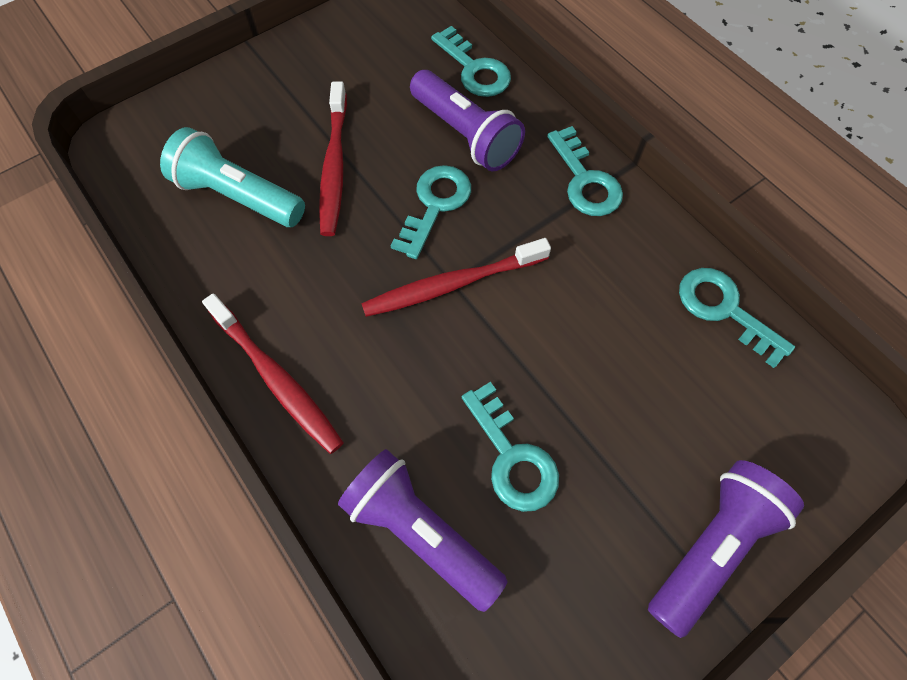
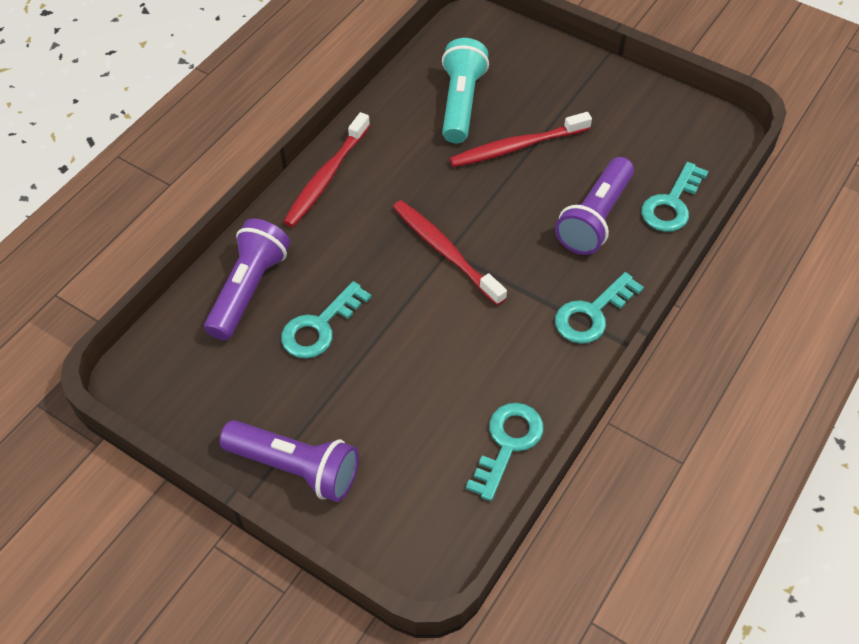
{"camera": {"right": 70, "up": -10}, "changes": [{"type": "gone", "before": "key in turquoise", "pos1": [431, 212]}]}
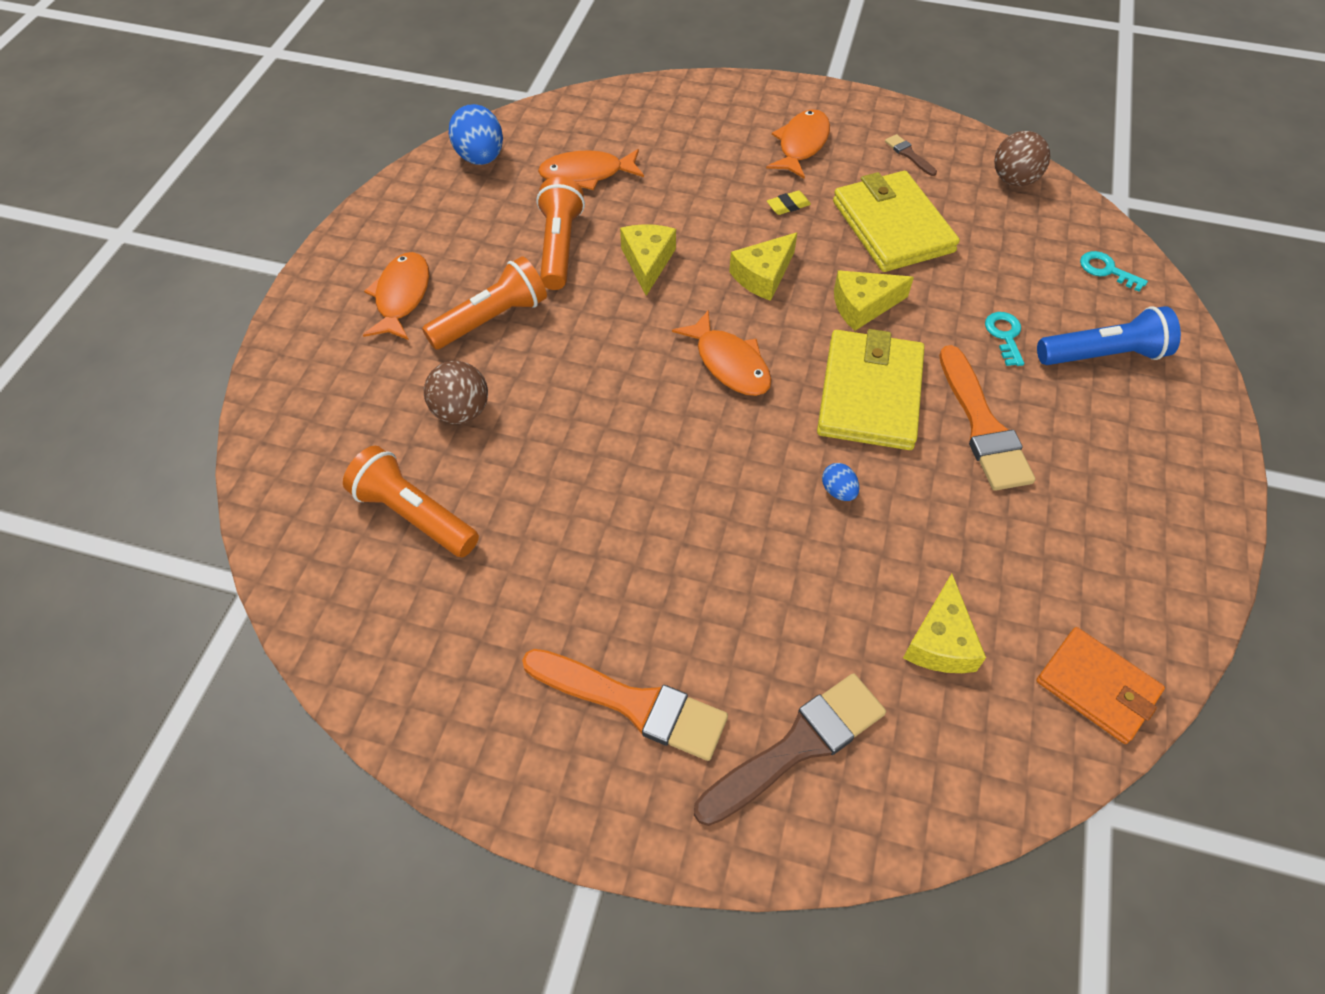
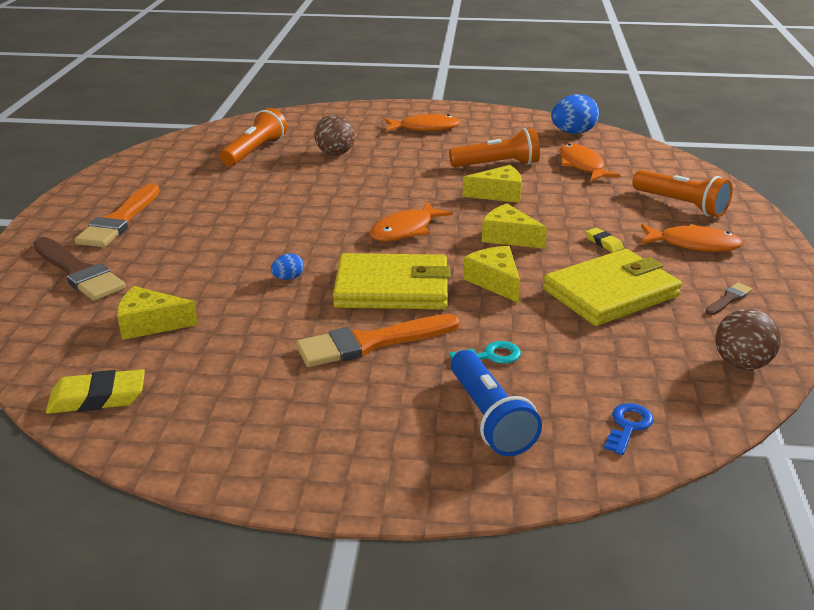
{"camera": {"right": 80, "up": -25}, "changes": [{"type": "swapped", "before": "wallet in orange", "after": "eraser in yellow", "pos1": [1100, 685], "pos2": [95, 391]}, {"type": "repainted", "before": "key in turquoise", "after": "key in blue", "pos1": [1114, 271], "pos2": [629, 429]}, {"type": "shifted", "before": "flashlight in orange", "pos1": [484, 303], "pos2": [682, 193]}]}
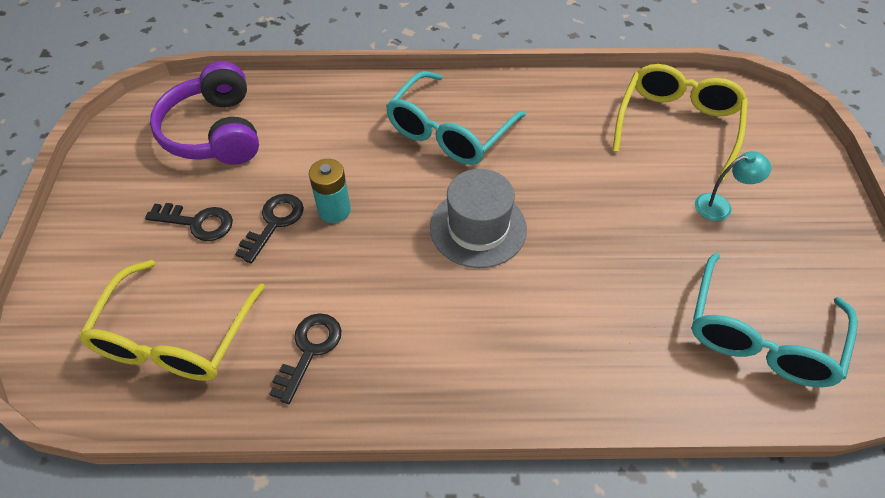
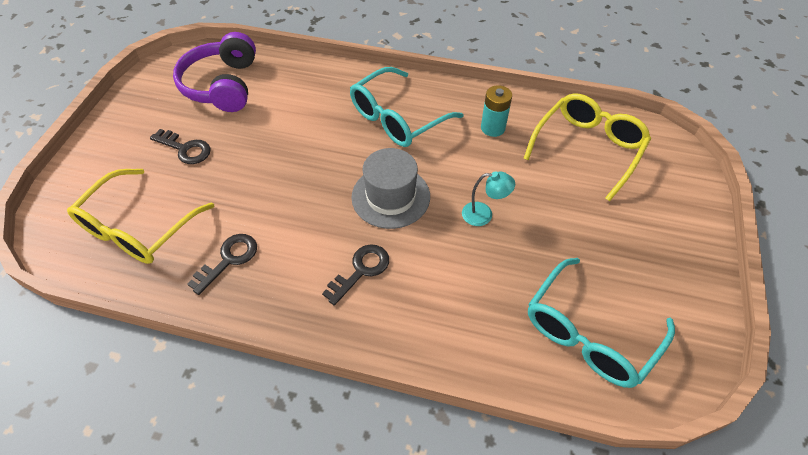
{"camera": {"right": 15, "up": 0}, "changes": [{"type": "shifted", "before": "key in black", "pos1": [269, 229], "pos2": [355, 275]}, {"type": "shifted", "before": "lamp in turquoise", "pos1": [733, 186], "pos2": [488, 198]}, {"type": "shifted", "before": "battery in turquoise", "pos1": [330, 191], "pos2": [496, 111]}]}
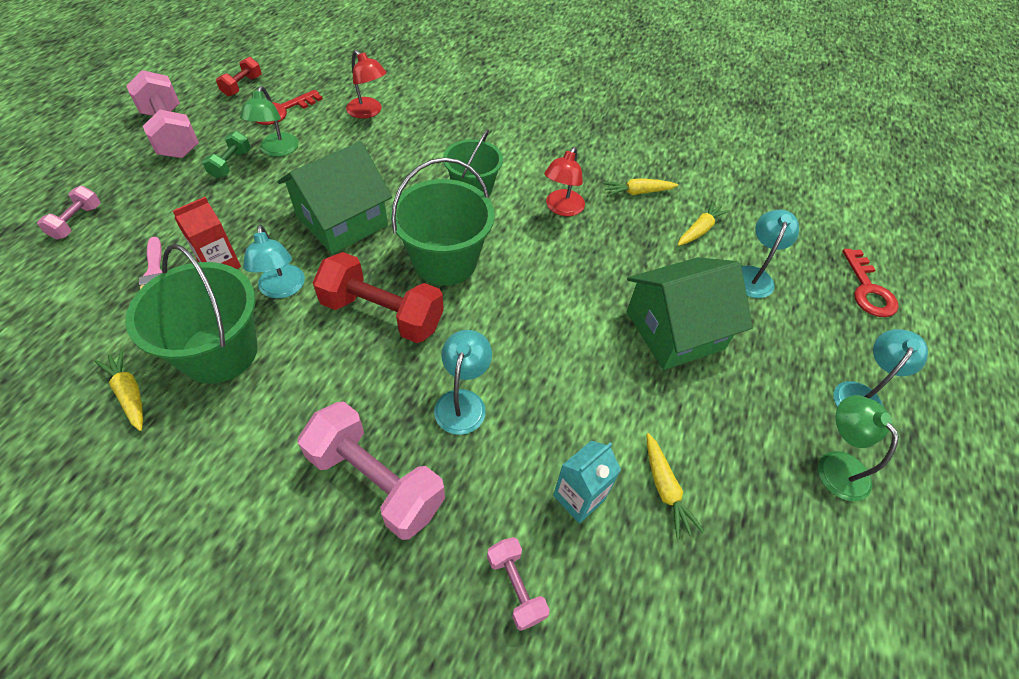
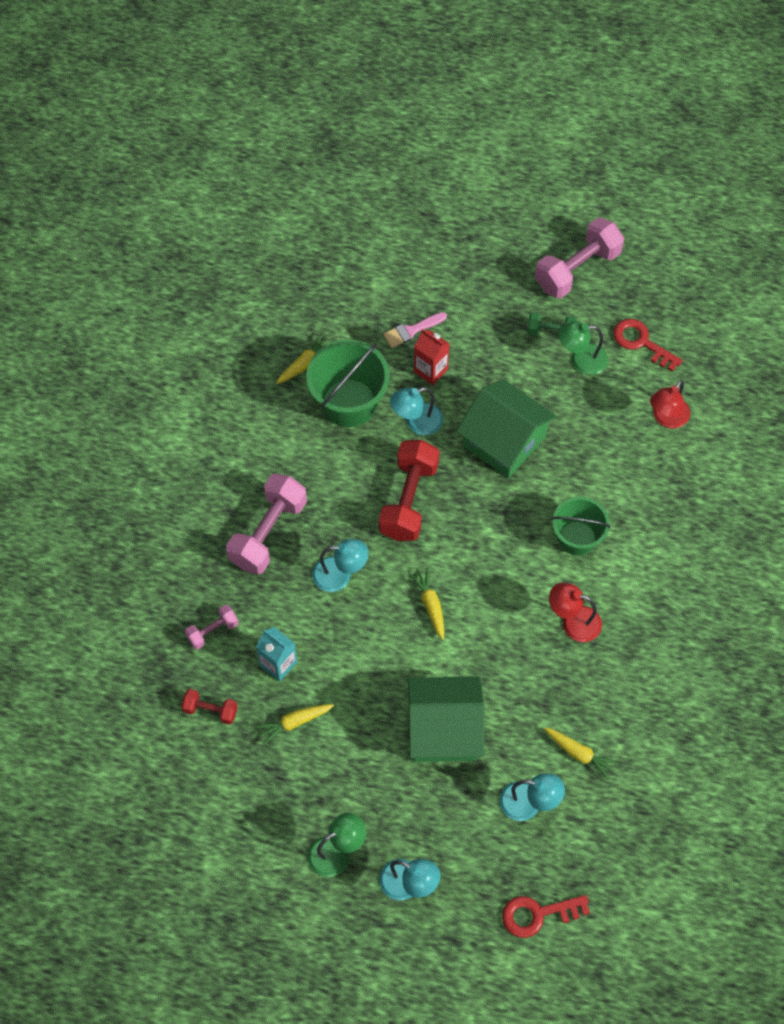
{"camera": {"right": 85, "up": 10}, "changes": [{"type": "shifted", "before": "dumbbell in red", "pos1": [239, 76], "pos2": [209, 707]}, {"type": "rotated", "before": "house in green", "pos1": [690, 313], "pos2": [446, 719], "turn": -60}, {"type": "shifted", "before": "carrot in yellow", "pos1": [640, 187], "pos2": [426, 604]}, {"type": "gone", "before": "dumbbell in pink", "pos1": [68, 213]}, {"type": "gone", "before": "bucket in green", "pos1": [442, 221]}]}
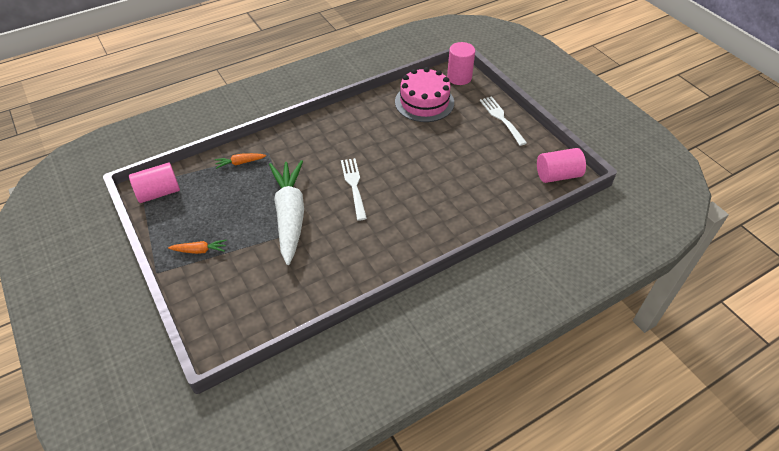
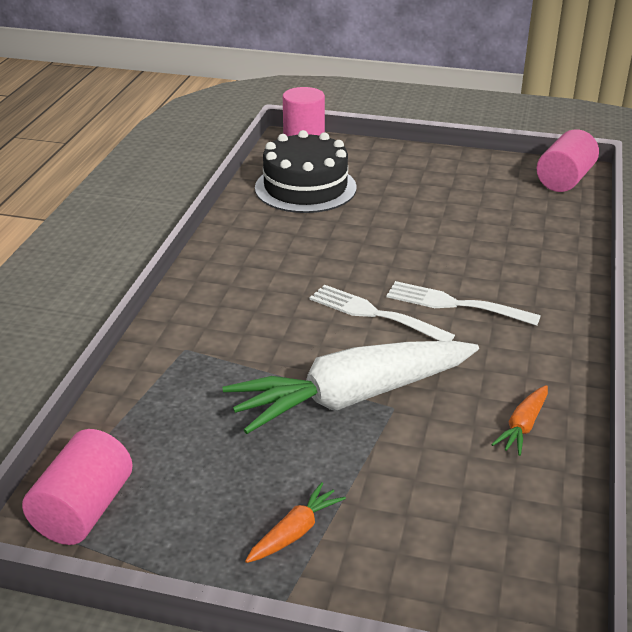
{"camera": {"right": -45, "up": -15}, "changes": [{"type": "rotated", "before": "carrot in white", "pos1": [286, 212], "pos2": [351, 387], "turn": -60}, {"type": "repainted", "before": "cake in pink", "after": "cake in black", "pos1": [424, 94], "pos2": [306, 171]}, {"type": "shifted", "before": "fork in white", "pos1": [503, 121], "pos2": [463, 303]}, {"type": "shifted", "before": "carrot in orange", "pos1": [240, 161], "pos2": [519, 420]}]}
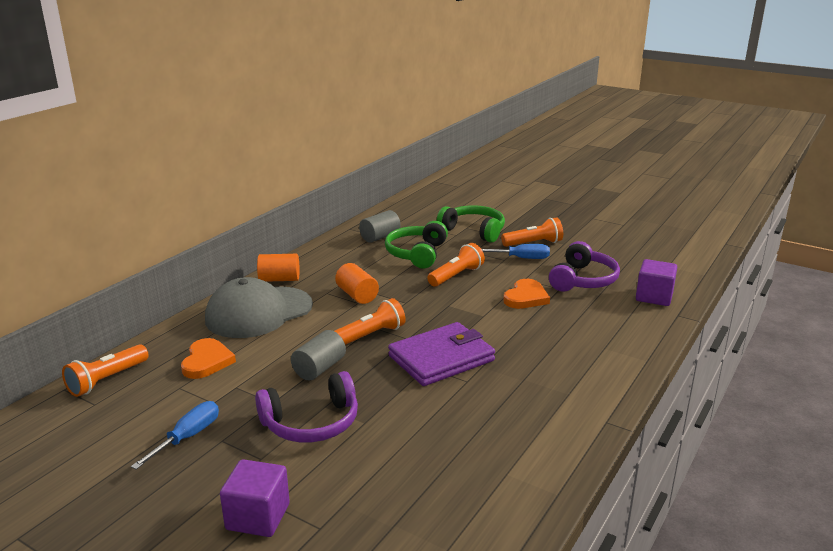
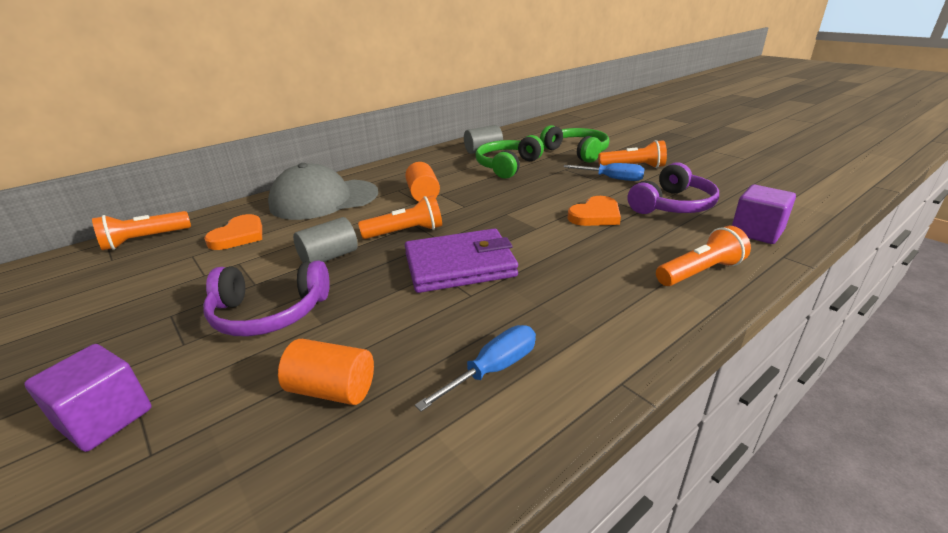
{"camera": {"right": 20, "up": 5}, "changes": [{"type": "shifted", "before": "cylinder in orange", "pos1": [278, 268], "pos2": [326, 372]}, {"type": "shifted", "before": "screwdriver in blue", "pos1": [175, 435], "pos2": [475, 368]}, {"type": "shifted", "before": "flashlight in orange", "pos1": [456, 265], "pos2": [703, 256]}]}
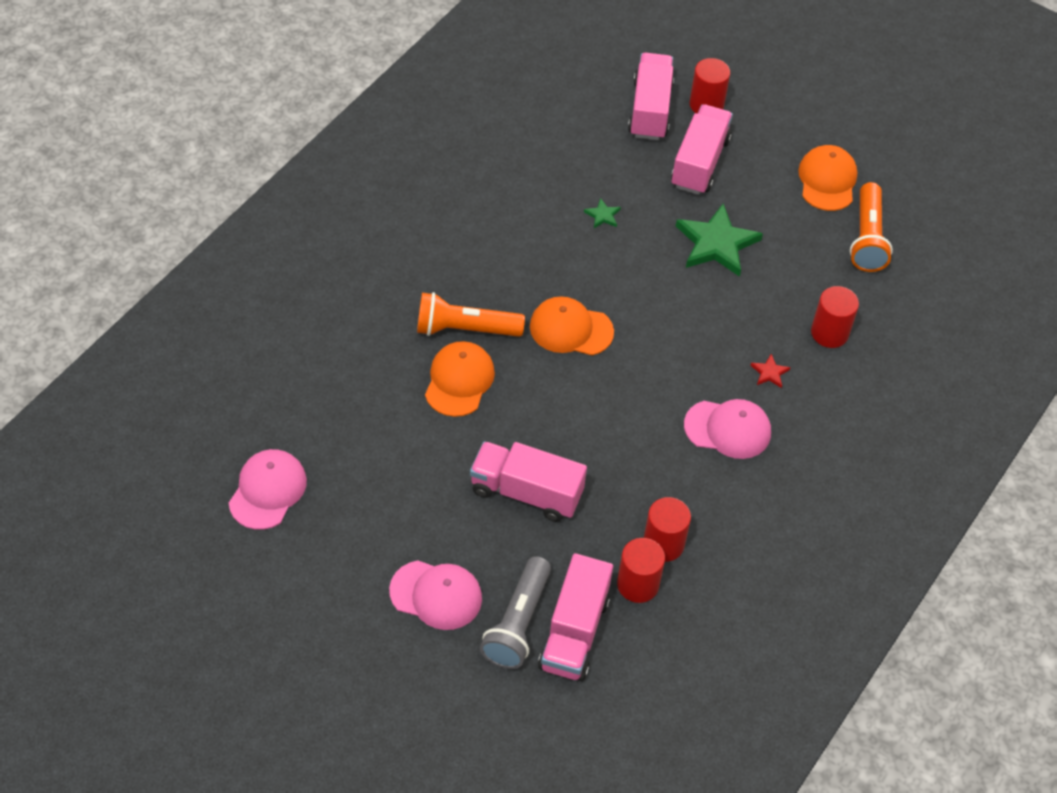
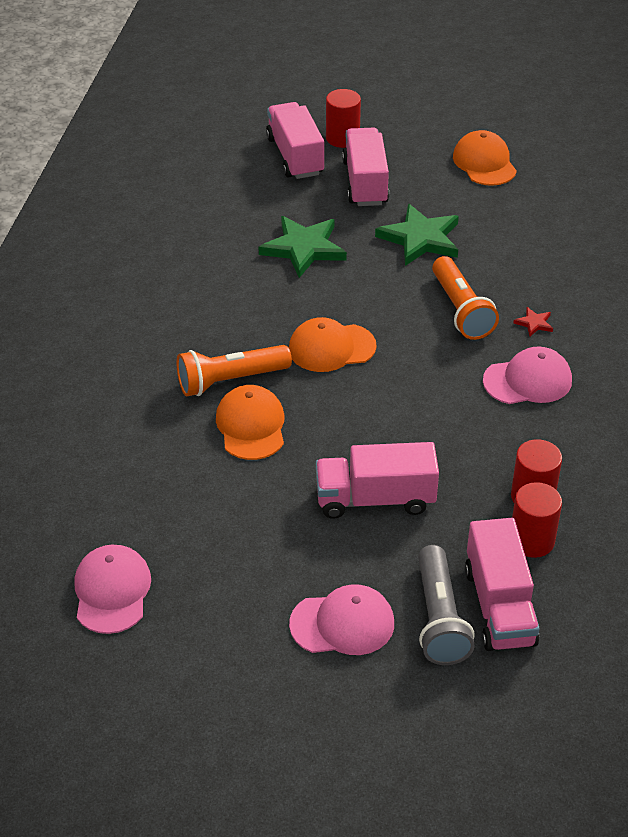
{"camera": {"right": -20, "up": -10}, "changes": [{"type": "scaled", "before": "star in green", "pos1": [602, 213], "pos2": [303, 247], "scale": 2.31}, {"type": "shifted", "before": "flashlight in orange", "pos1": [871, 227], "pos2": [465, 298]}, {"type": "gone", "before": "cylinder in red", "pos1": [835, 317]}]}
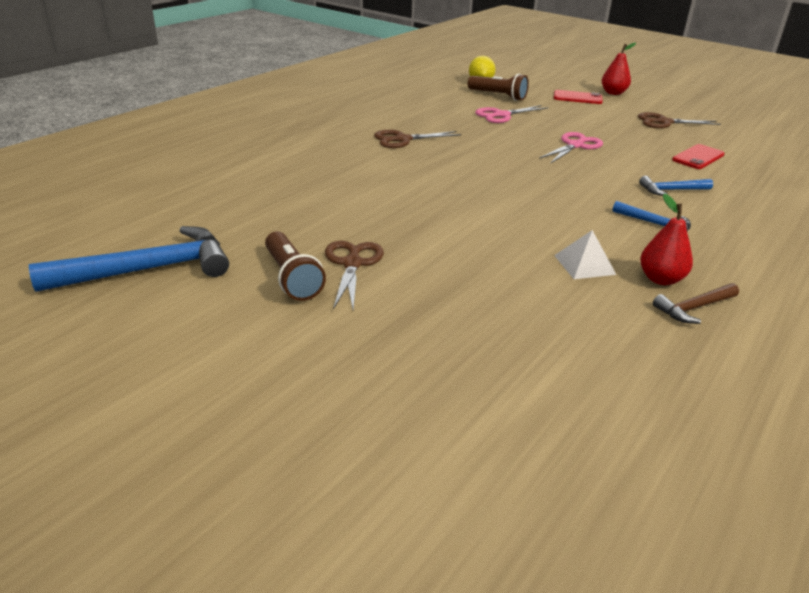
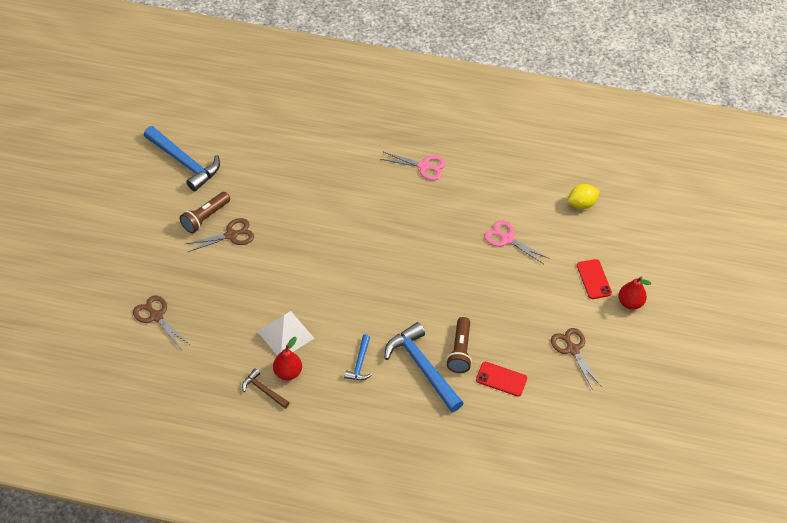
{"camera": {"right": 65, "up": 20}, "changes": [{"type": "shifted", "before": "scissors in brown", "pos1": [417, 139], "pos2": [161, 322]}, {"type": "scaled", "before": "pyramid in white", "pos1": [585, 254], "pos2": [285, 333], "scale": 1.5}, {"type": "shifted", "before": "scissors in pink", "pos1": [571, 147], "pos2": [413, 166]}, {"type": "scaled", "before": "hammer in blue", "pos1": [676, 186], "pos2": [424, 367], "scale": 1.95}, {"type": "shifted", "before": "flashlight in brown", "pos1": [498, 87], "pos2": [459, 345]}]}
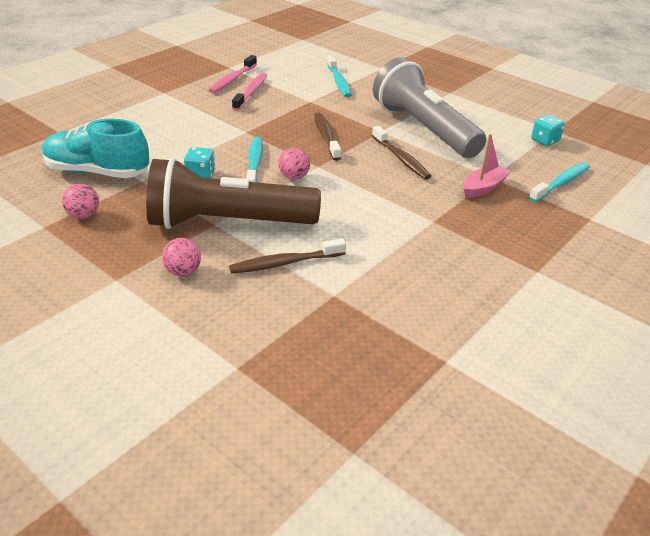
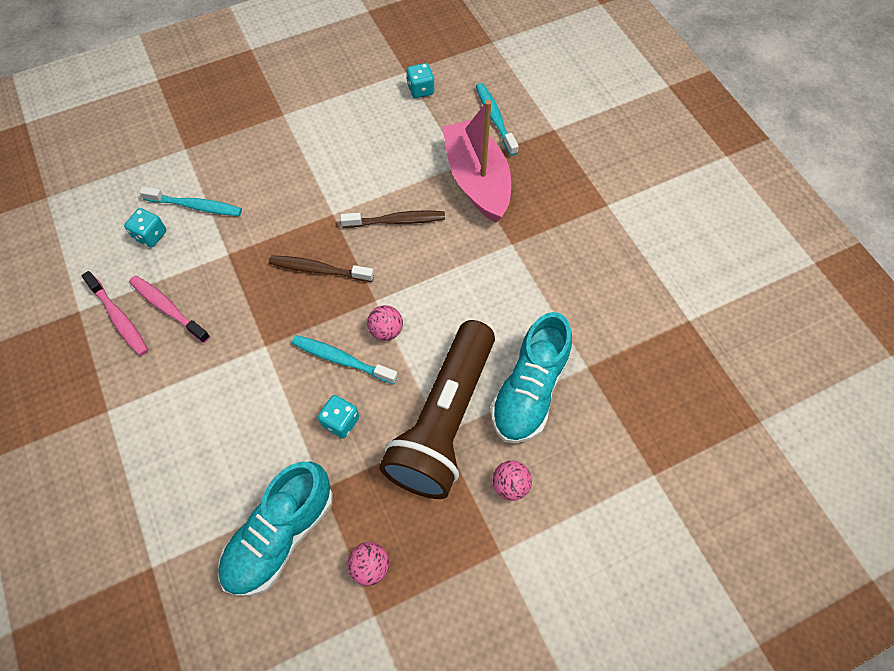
{"camera": {"right": -65, "up": 25}, "changes": [{"type": "new", "after": "dice in turquoise", "pos2": [145, 228]}, {"type": "scaled", "before": "boat in pink", "pos1": [487, 166], "pos2": [476, 161], "scale": 1.94}, {"type": "swapped", "before": "toothbrush in brown", "after": "shoe in turquoise", "pos1": [287, 256], "pos2": [531, 377]}, {"type": "gone", "before": "flashlight in grey", "pos1": [429, 107]}]}
